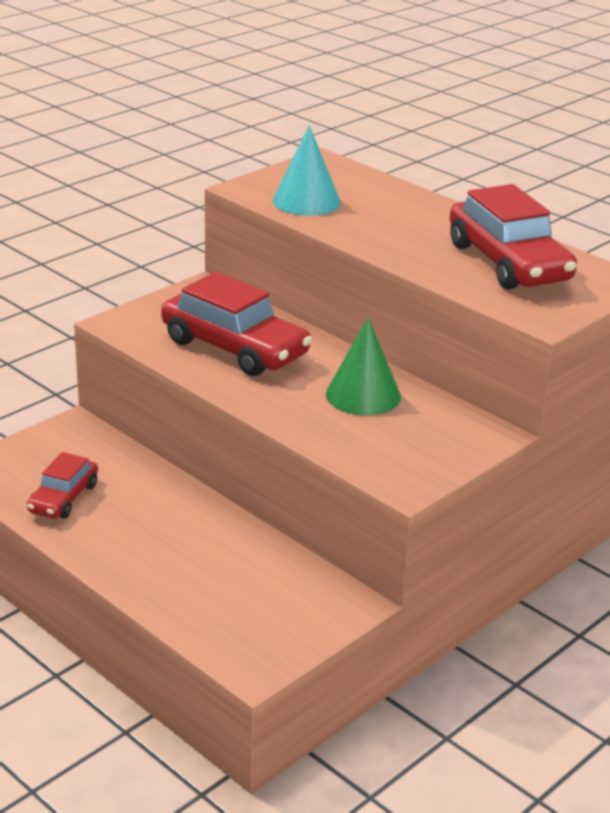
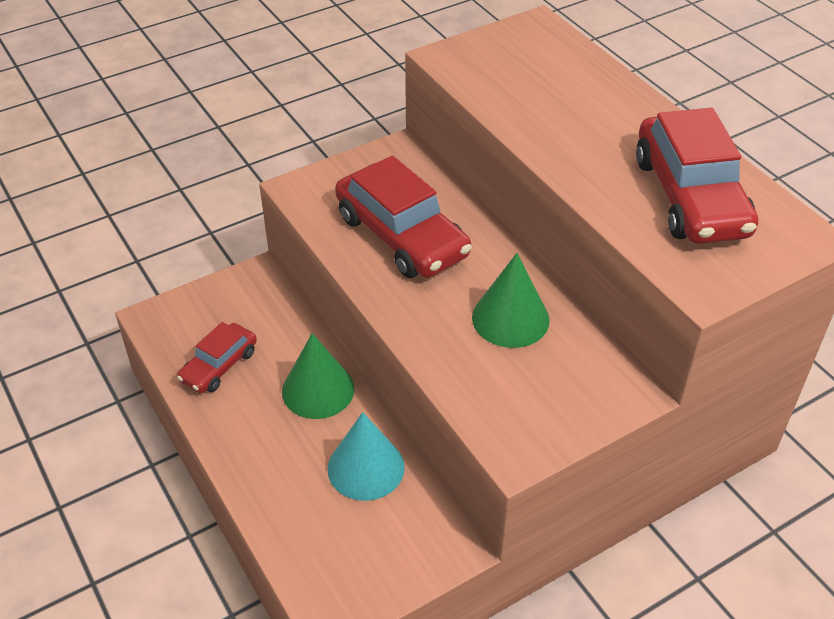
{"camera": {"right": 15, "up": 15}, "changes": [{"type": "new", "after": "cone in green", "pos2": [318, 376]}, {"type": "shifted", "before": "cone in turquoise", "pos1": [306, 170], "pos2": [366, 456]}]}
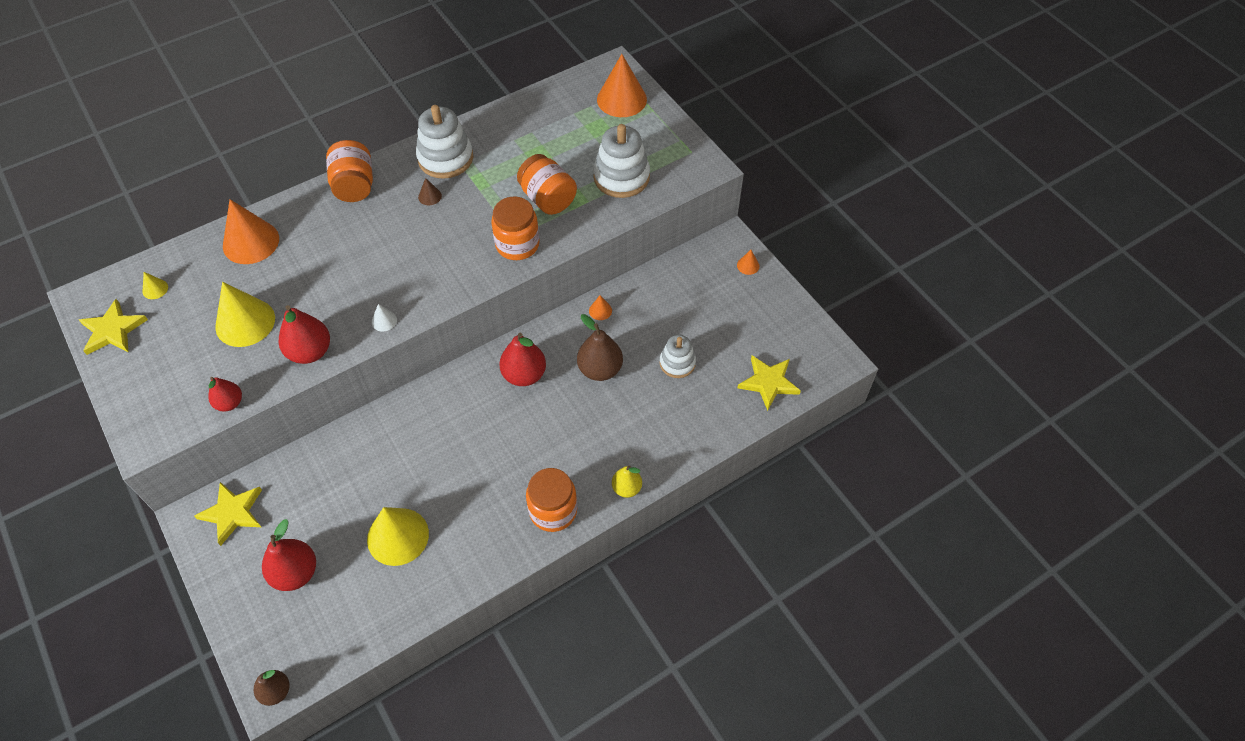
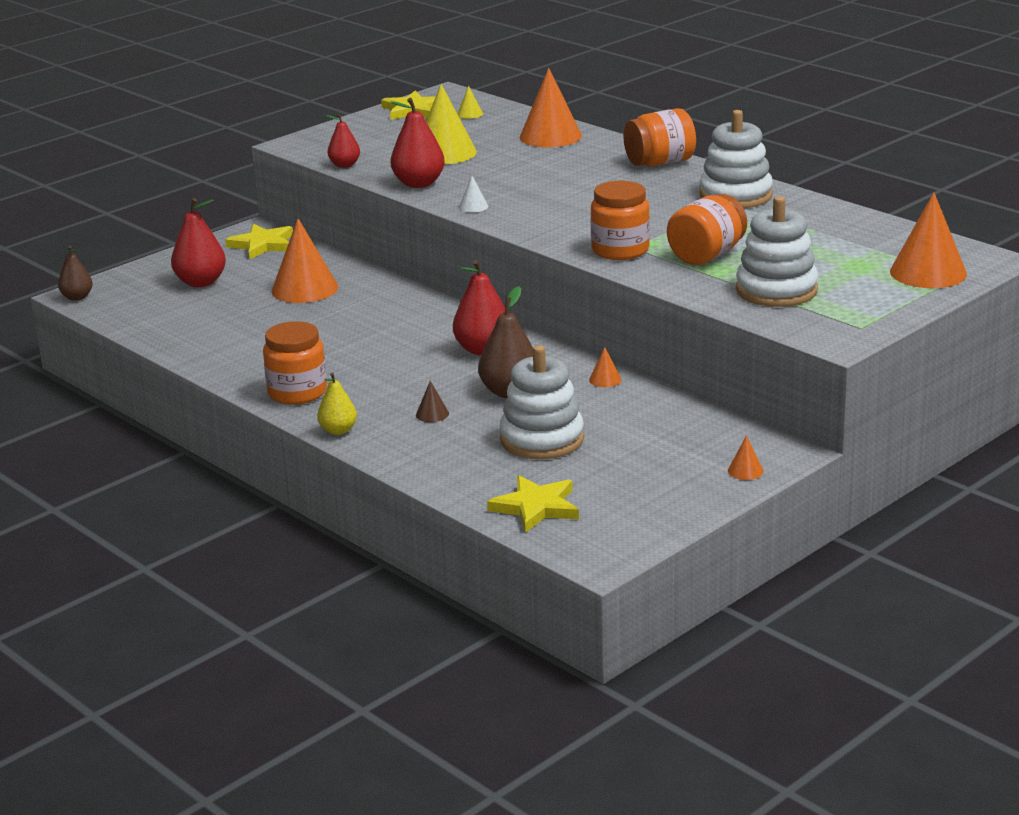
{"camera": {"right": 80, "up": -30}, "changes": [{"type": "new", "after": "cone in orange", "pos2": [304, 260]}, {"type": "shifted", "before": "cone in brown", "pos1": [430, 191], "pos2": [432, 401]}, {"type": "scaled", "before": "stacking toy in white", "pos1": [678, 356], "pos2": [542, 402], "scale": 1.63}, {"type": "gone", "before": "cone in yellow", "pos1": [398, 536]}]}
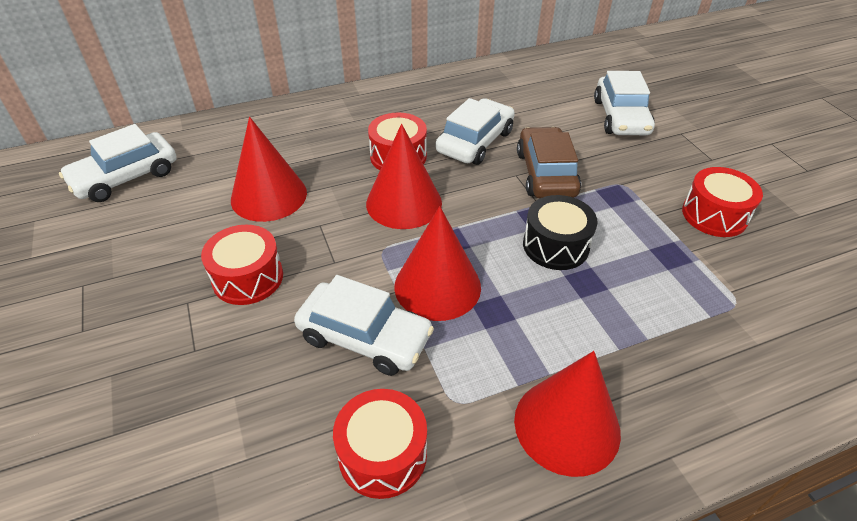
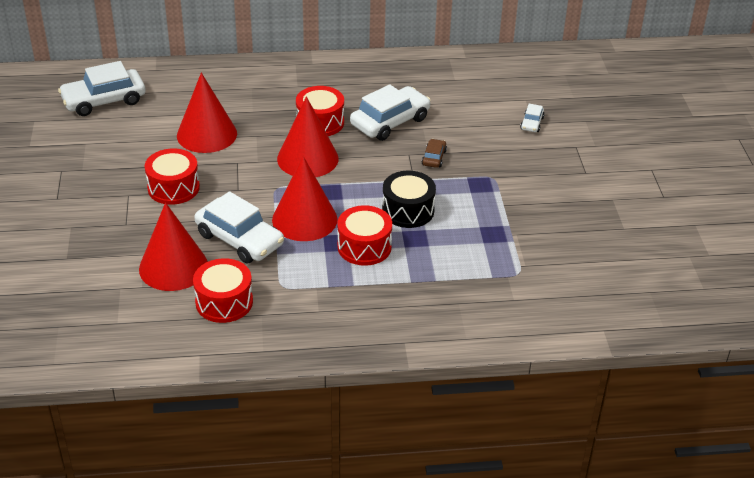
{"camera": {"right": 15, "up": -5}, "changes": [{"type": "shifted", "before": "cone in red", "pos1": [567, 414], "pos2": [173, 246]}, {"type": "shifted", "before": "drum in red", "pos1": [722, 202], "pos2": [364, 235]}, {"type": "scaled", "before": "car in brown", "pos1": [549, 162], "pos2": [434, 153], "scale": 0.47}, {"type": "scaled", "before": "car in white", "pos1": [624, 103], "pos2": [532, 118], "scale": 0.47}]}
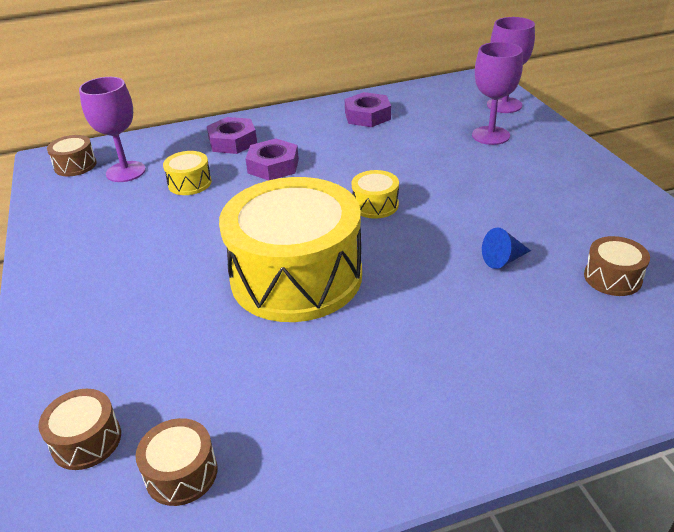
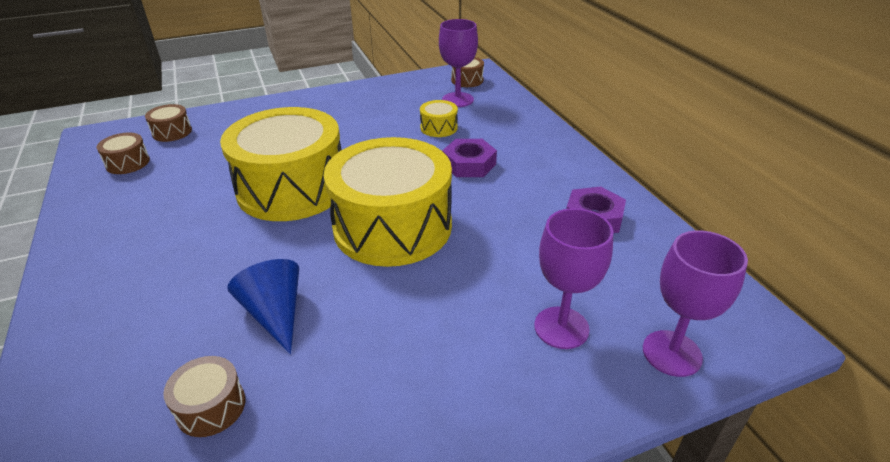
{"camera": {"right": 85, "up": 0}, "changes": [{"type": "scaled", "before": "cone in blue", "pos1": [506, 248], "pos2": [263, 306], "scale": 1.61}, {"type": "scaled", "before": "drum in yellow", "pos1": [375, 194], "pos2": [387, 202], "scale": 2.48}, {"type": "gone", "before": "nut in purple", "pos1": [232, 135]}]}
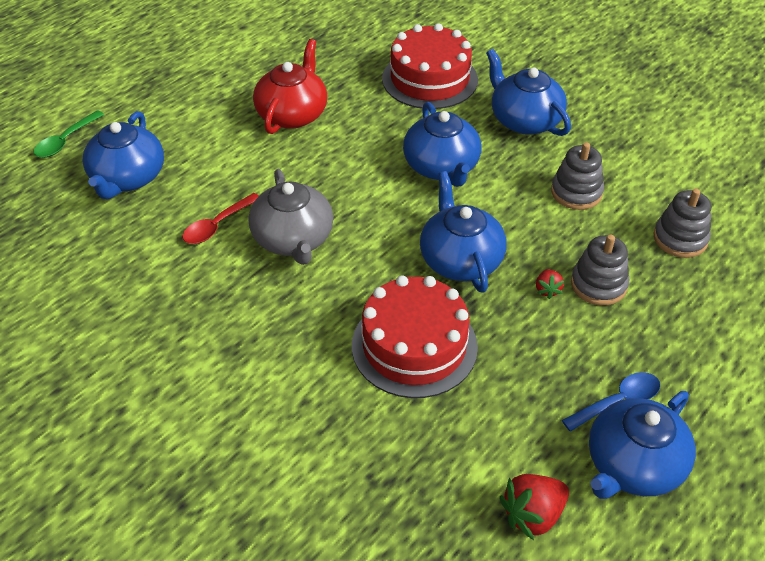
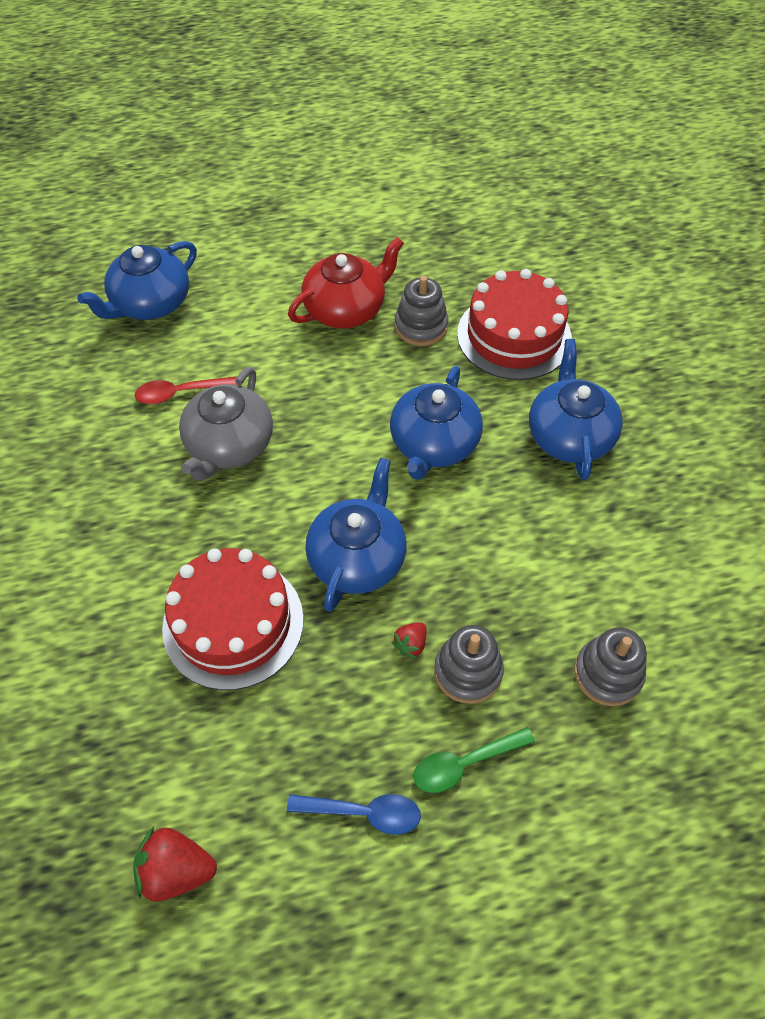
{"camera": {"right": 35, "up": 10}, "changes": [{"type": "shifted", "before": "stacking toy in grey", "pos1": [577, 176], "pos2": [421, 311]}, {"type": "shifted", "before": "spoon in green", "pos1": [69, 134], "pos2": [474, 760]}, {"type": "gone", "before": "teapot in blue", "pos1": [642, 445]}]}
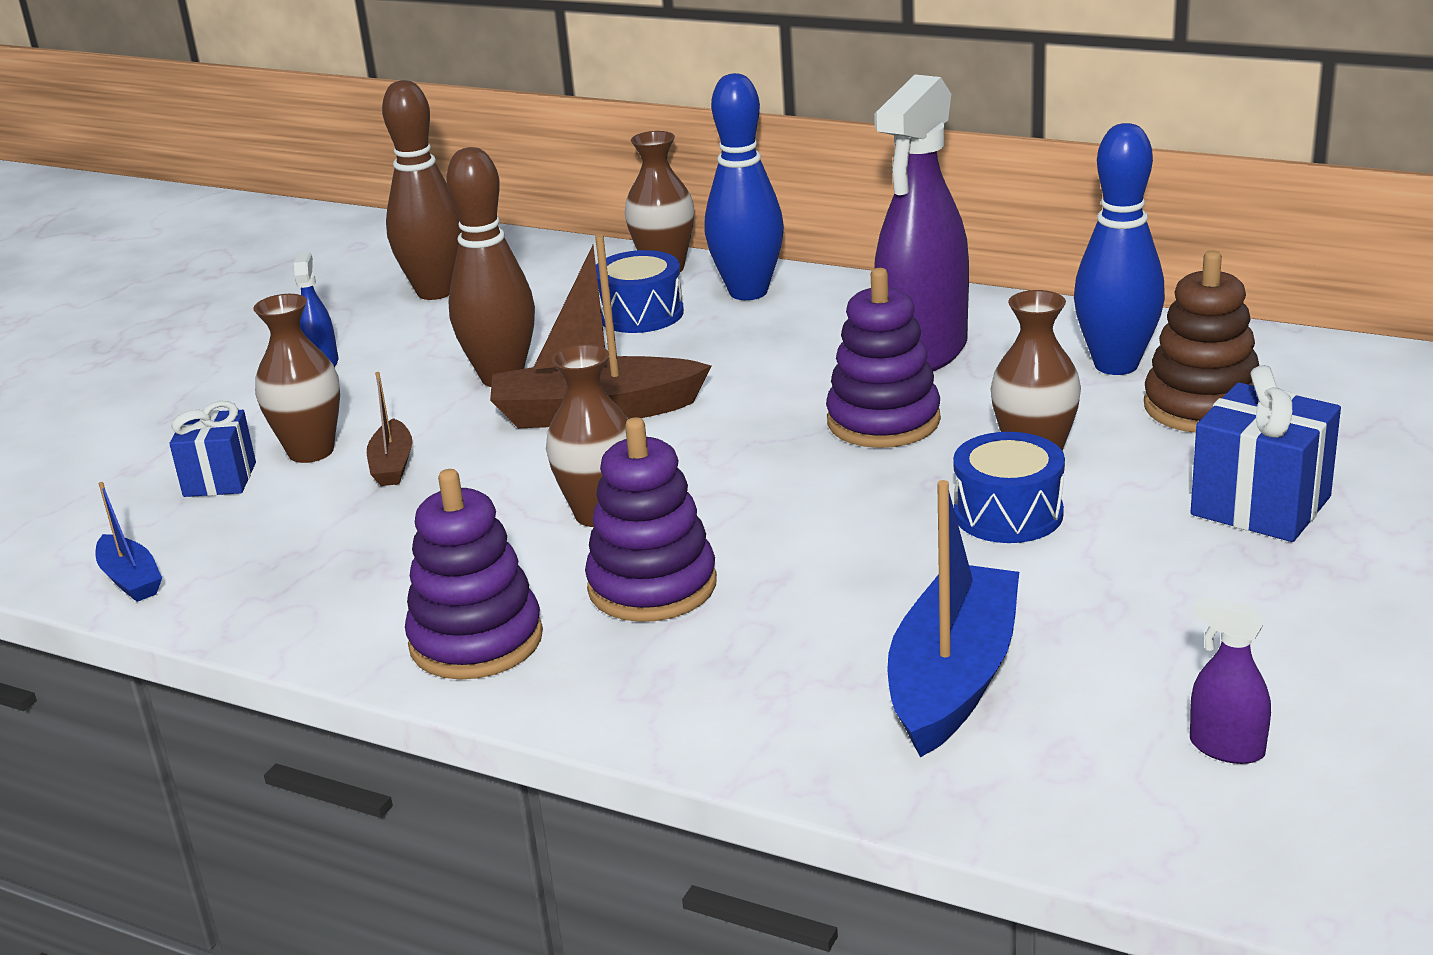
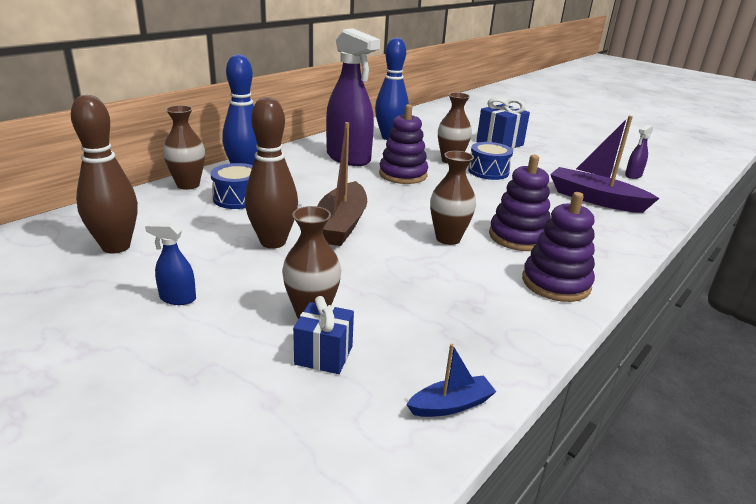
{"camera": {"right": -80, "up": 0}, "changes": [{"type": "repainted", "before": "boat in blue", "after": "boat in purple", "pos1": [953, 618], "pos2": [604, 164]}, {"type": "gone", "before": "boat in brown", "pos1": [389, 429]}, {"type": "gone", "before": "stacking toy in brown", "pos1": [1201, 342]}]}
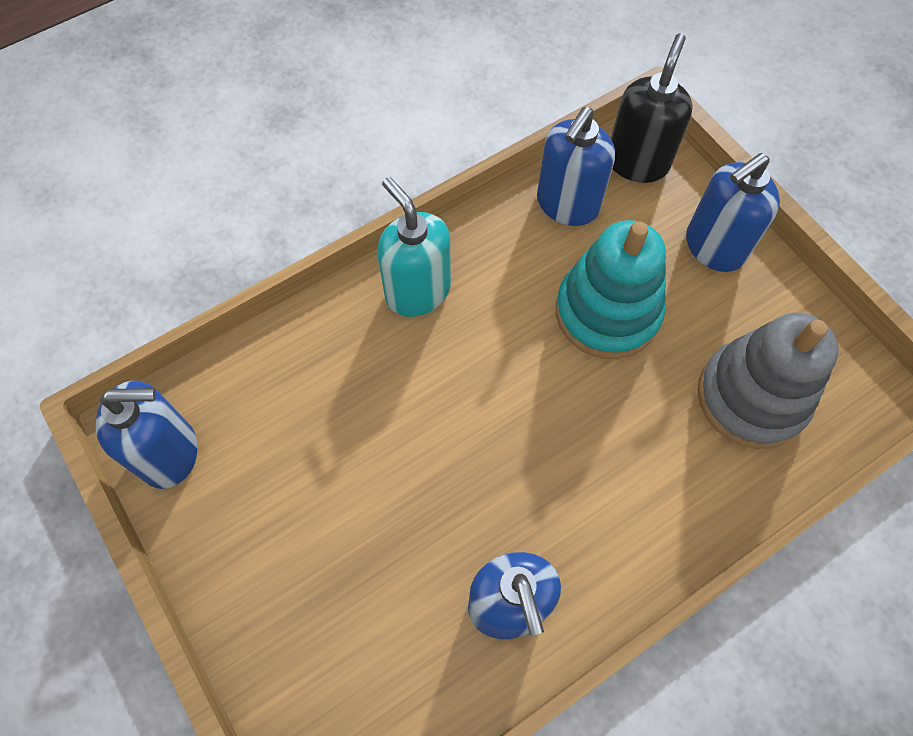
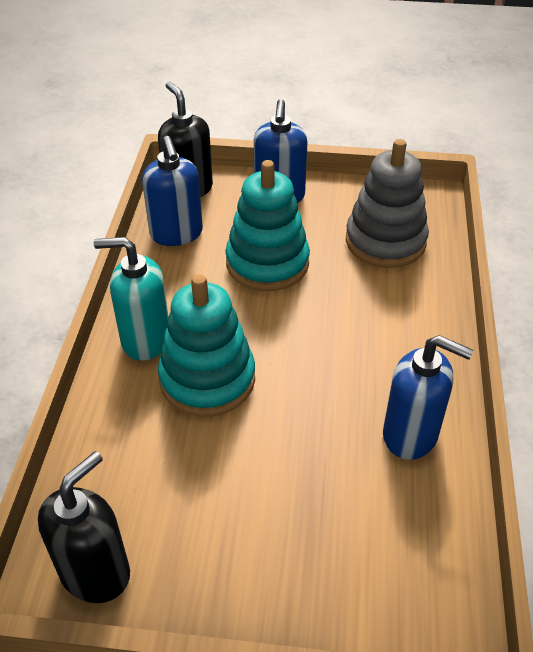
{"camera": {"right": -50, "up": -20}, "changes": [{"type": "repainted", "before": "soap dispenser in blue", "after": "soap dispenser in black", "pos1": [146, 435], "pos2": [84, 527]}, {"type": "new", "after": "stacking toy in turquoise", "pos2": [206, 345]}]}
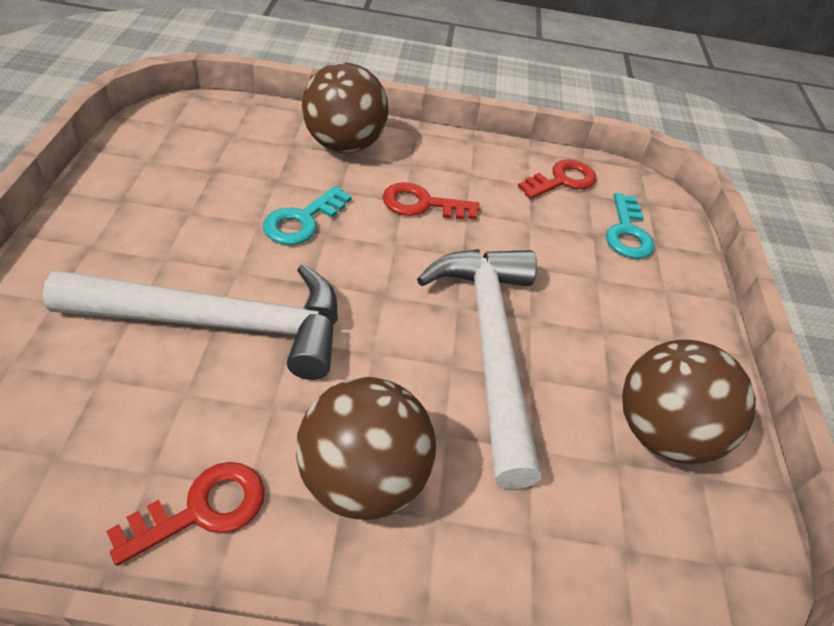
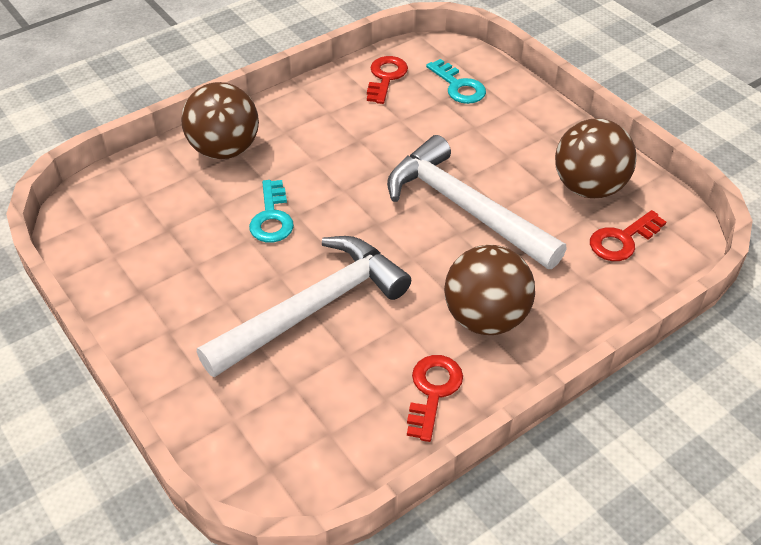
{"camera": {"right": -35, "up": 0}, "changes": [{"type": "shifted", "before": "key in red", "pos1": [431, 201], "pos2": [628, 235]}]}
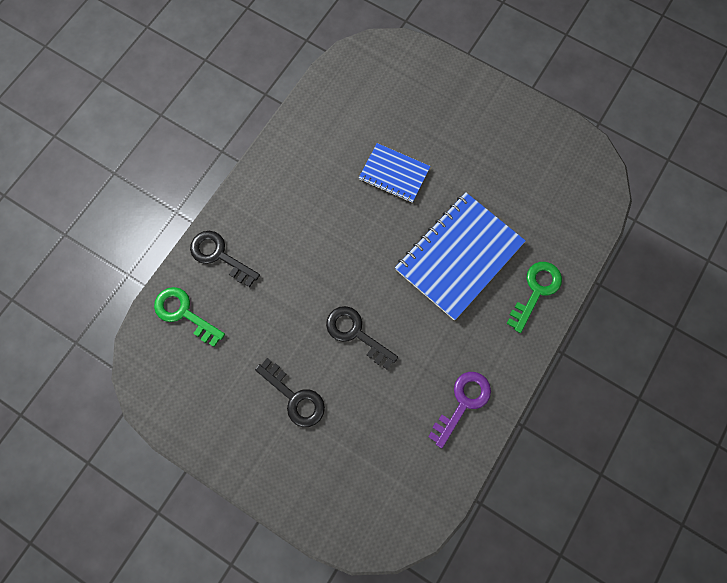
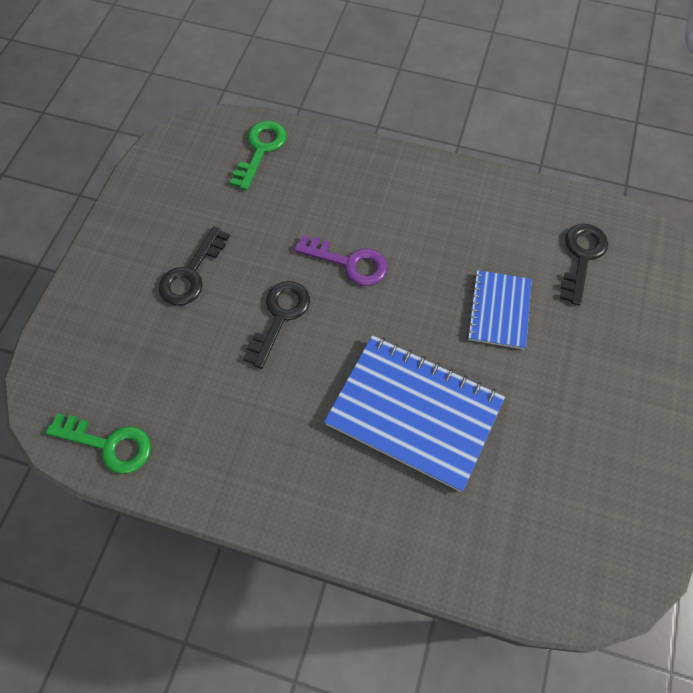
{"camera": {"right": 75, "up": -10}, "changes": [{"type": "shifted", "before": "key in green", "pos1": [534, 297], "pos2": [98, 443]}, {"type": "shifted", "before": "key in purple", "pos1": [459, 410], "pos2": [341, 260]}, {"type": "shifted", "before": "key in black", "pos1": [225, 259], "pos2": [584, 265]}]}
